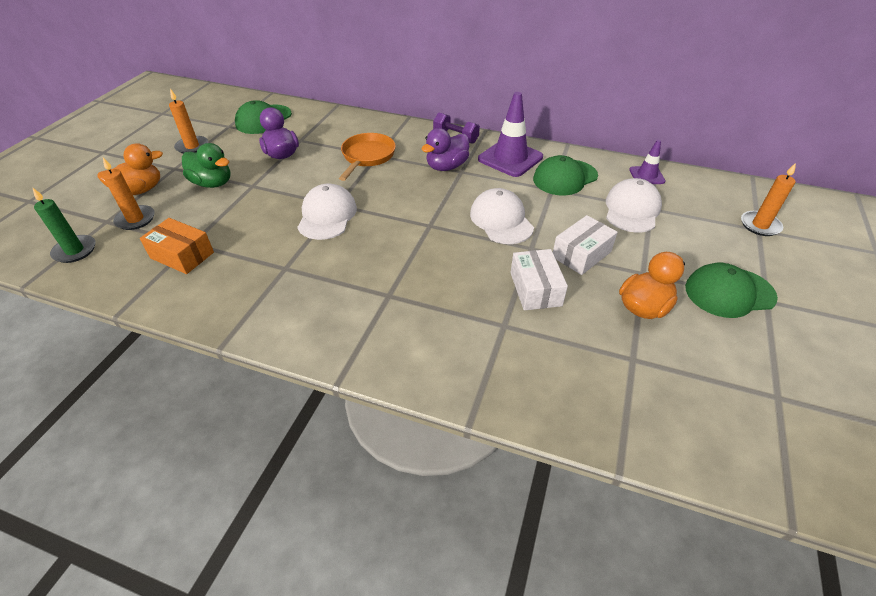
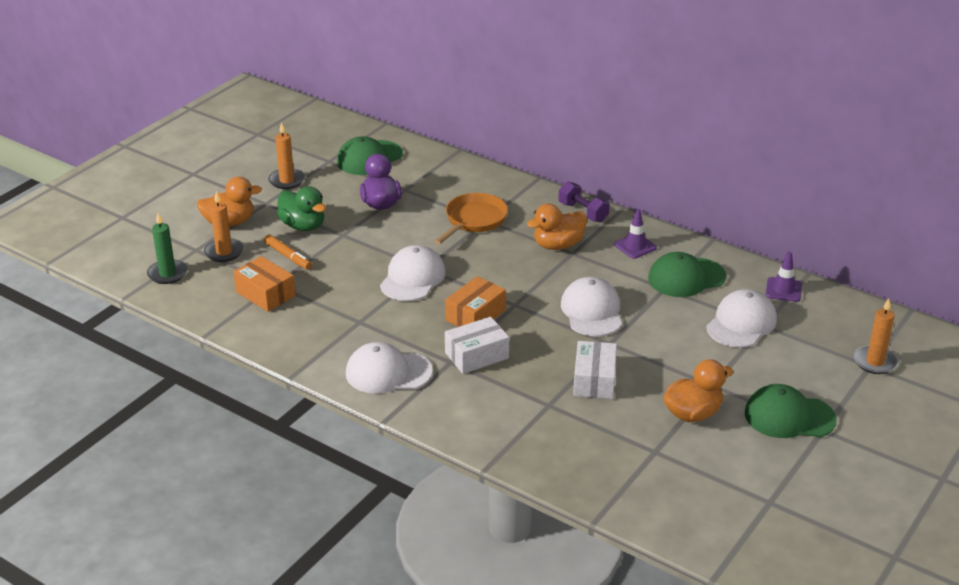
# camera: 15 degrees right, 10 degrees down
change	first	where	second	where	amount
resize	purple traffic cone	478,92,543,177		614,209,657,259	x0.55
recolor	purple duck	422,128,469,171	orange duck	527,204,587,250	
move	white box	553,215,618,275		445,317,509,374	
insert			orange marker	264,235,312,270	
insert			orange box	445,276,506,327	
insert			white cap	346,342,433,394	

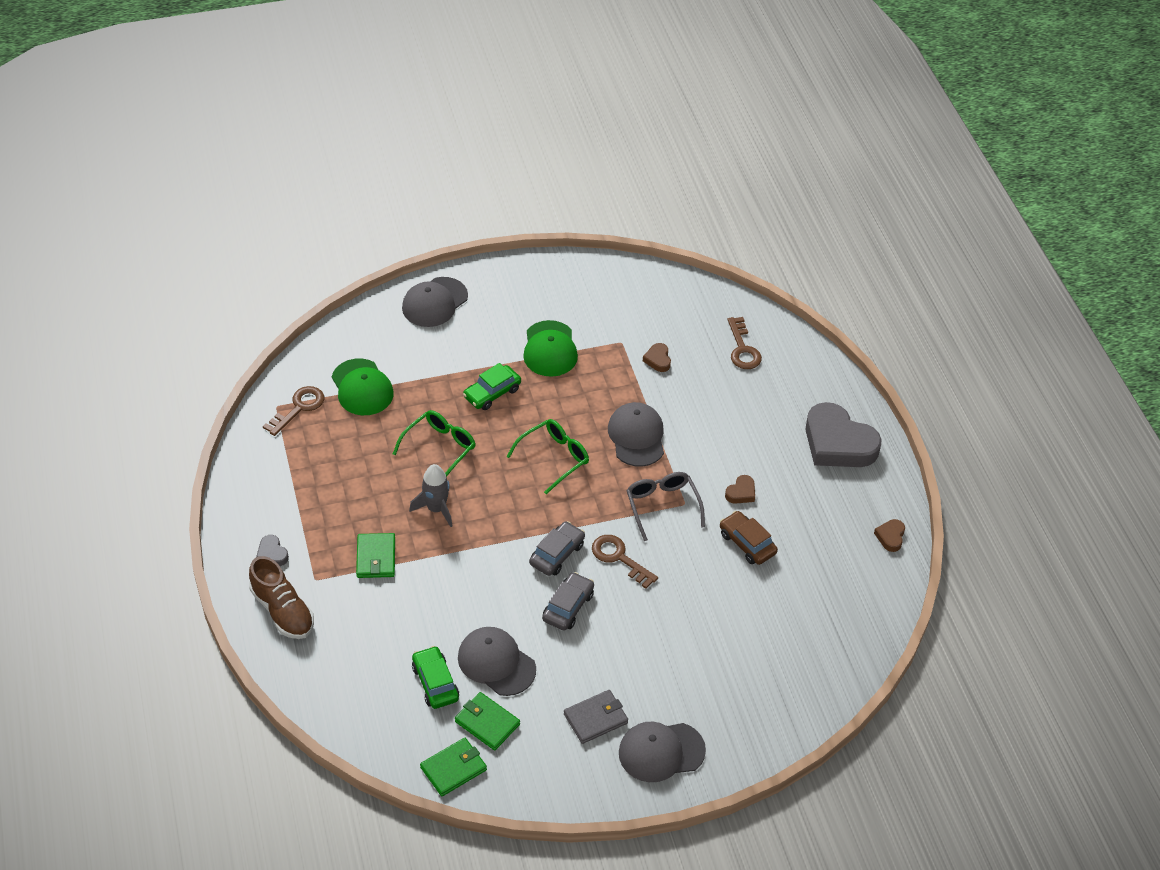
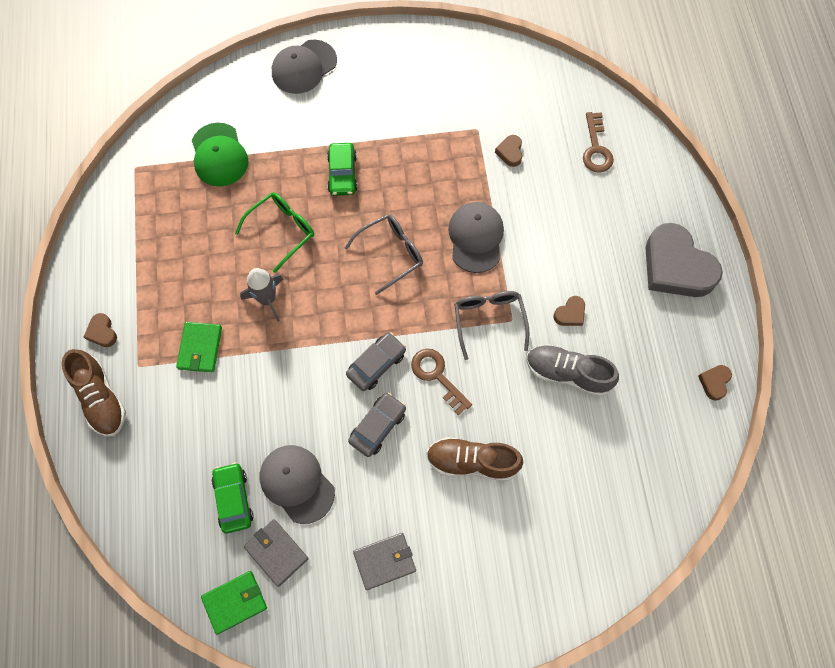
# camera: 10 degrees right, 20 degrees up
change	first	where	second	where	amount
delete	green cap	523,320,578,377			
rotate	green car	463,363,521,410		327,143,358,196	60 degrees counterclockwise
delete	brown key	263,386,324,436			
recolor	green glasses	506,419,589,494	grey glasses	345,214,423,295	
replace	brown car	720,511,778,565	grey shoe	526,345,619,397	
recolor	grey heart	256,535,289,566	brown heart	84,313,117,347	
recolor	green wallet	455,692,520,751	grey wallet	244,519,309,587	
delete	grey cap	619,722,706,782			
insert			brown shoe	427,437,523,481	

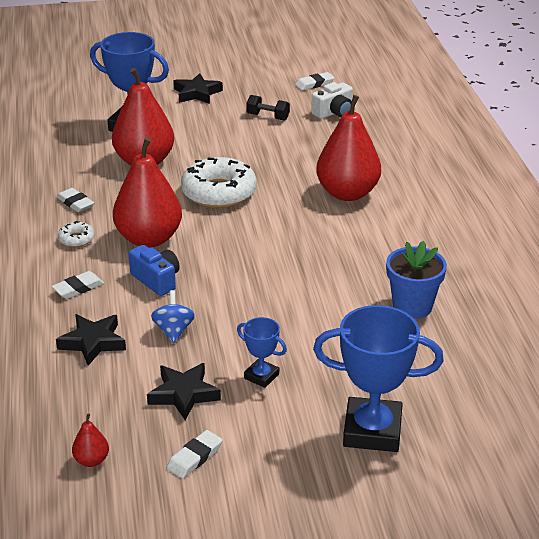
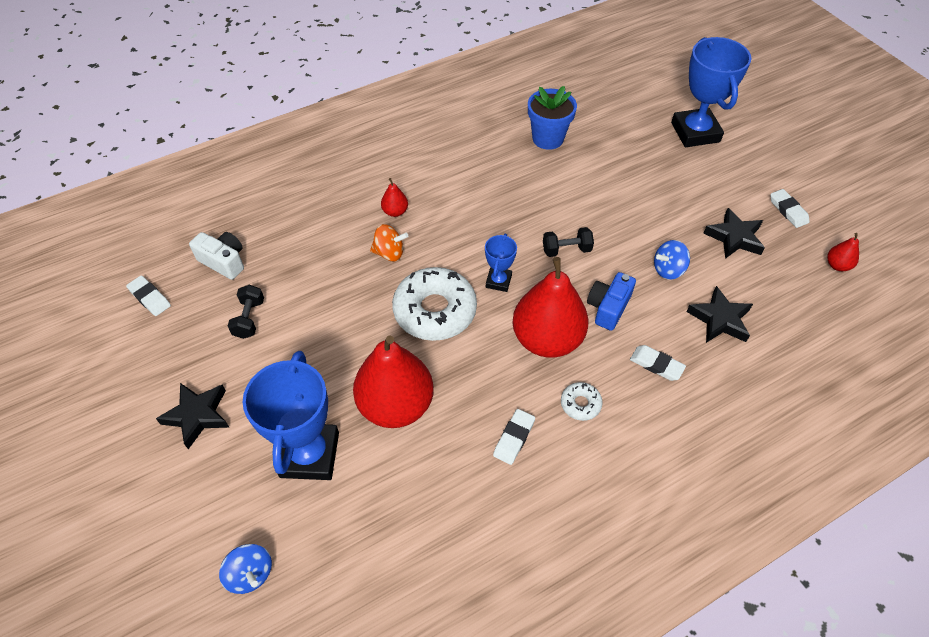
# camera: 110 degrees left, 20 degrees up
change	first	where	second	where	amount
resize	red pear	316,95,381,201		381,178,408,217	x0.42
move	blue trophy	237,317,287,388		485,234,517,292	
rotate	white eraser	167,430,222,479		770,189,810,228	45 degrees clockwise
insert			orange spinning top	370,224,408,261	
insert			black dumbbell	543,227,594,257	
insert			blue spinning top	219,544,272,594	

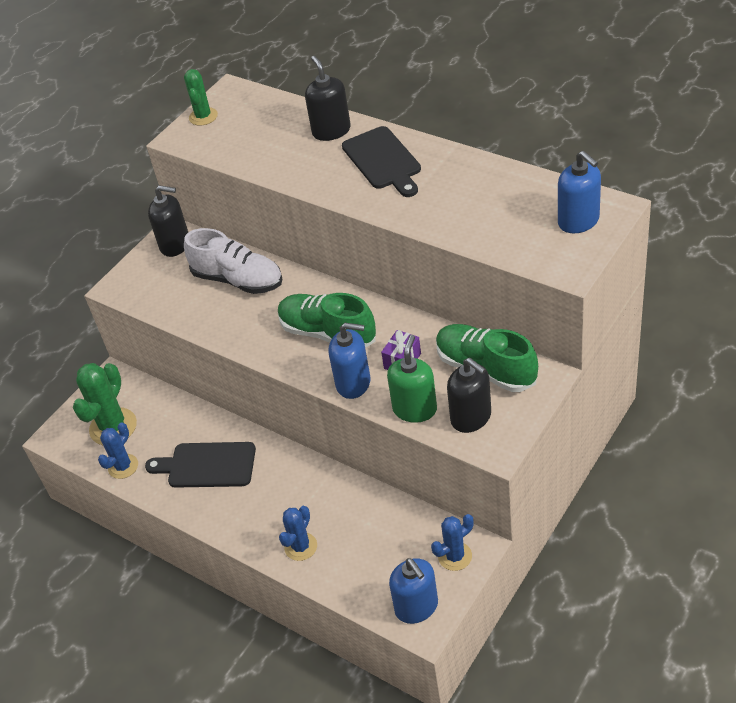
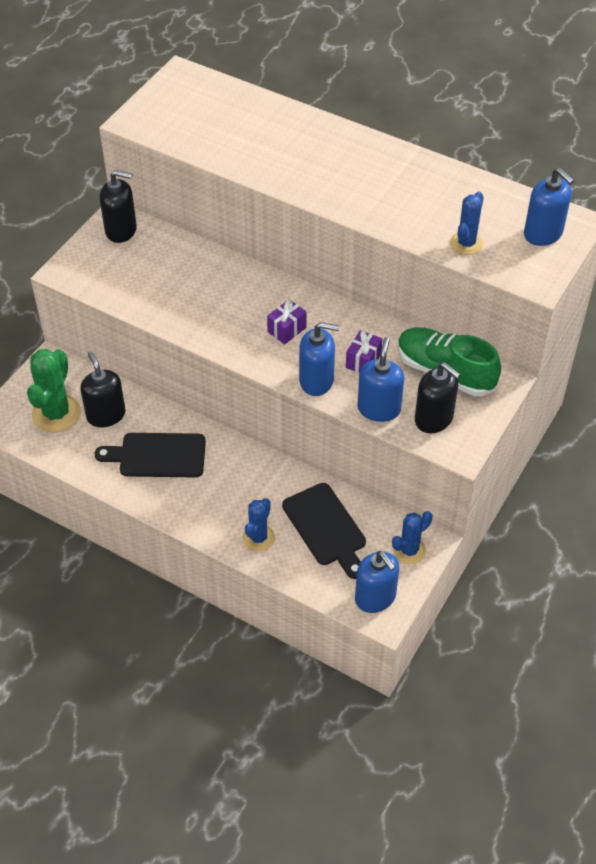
# camera: 10 degrees left, 5 degrees up
change	first	where	second	where	amount
move	black soap dispenser	305,56,351,141		80,351,126,427	
delete	green cactus	184,69,218,126			
move	black cutting board	342,126,421,197		282,483,366,579	
delete	white shoe	184,228,282,294			
replace	green shoe	278,293,376,348	purple gift	267,299,307,344	
recolor	green soap dispenser	387,335,437,423	blue soap dispenser	357,337,404,422	
move	blue cactus	98,422,138,479		450,192,484,255	

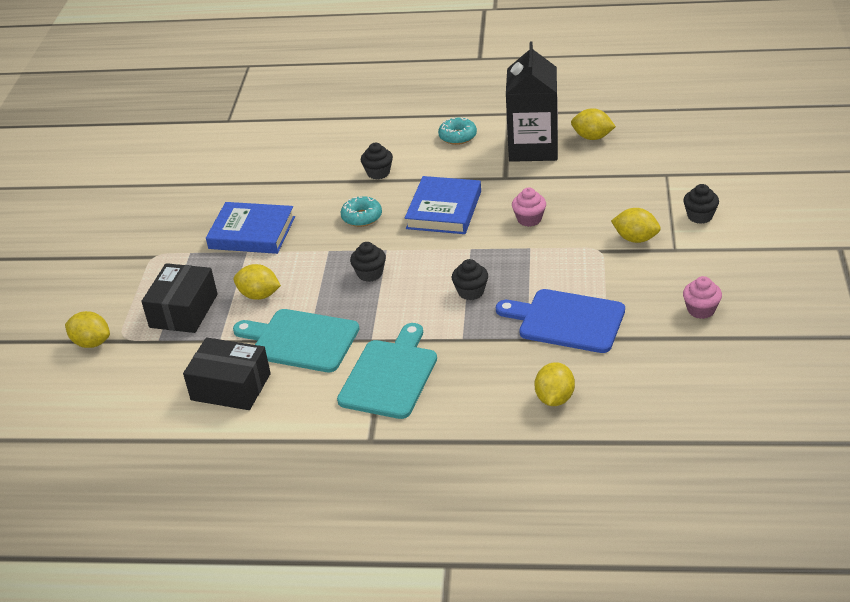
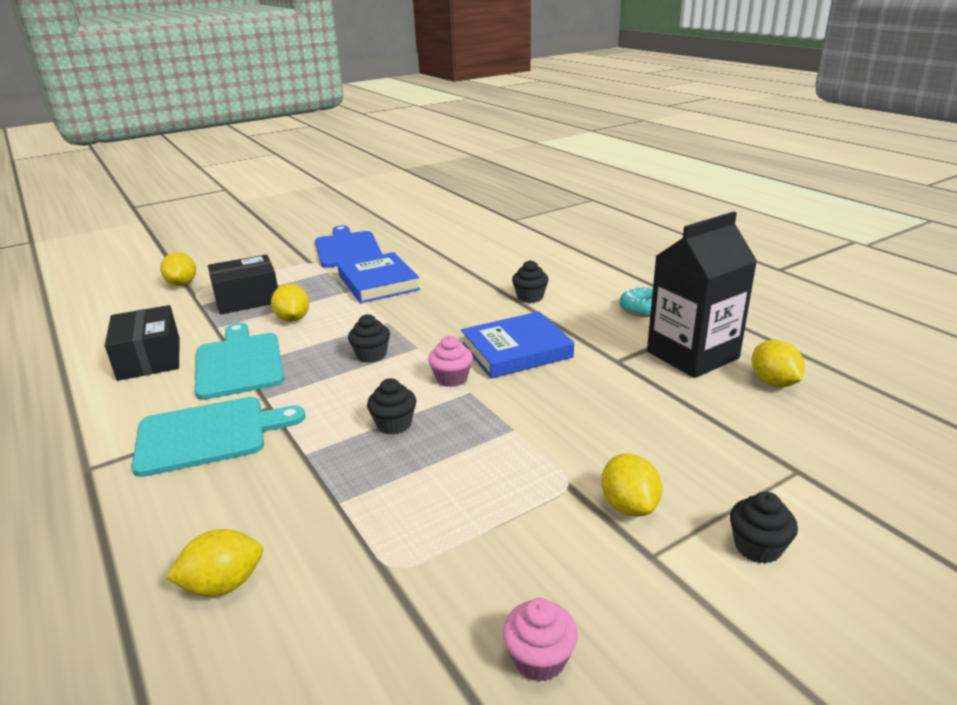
# camera: 50 degrees right, 10 degrees down
change	first	where	second	where	amount
move	pink cupcake	512,188,546,227		428,336,473,387	
delete	turquoise donut	341,196,382,227			
move	blue cutting board	496,289,625,353		315,225,382,268	

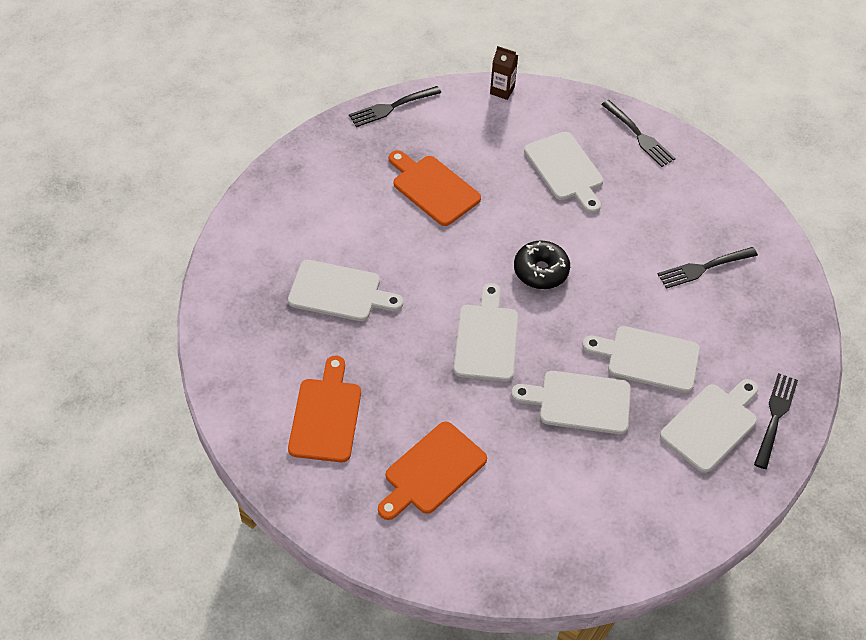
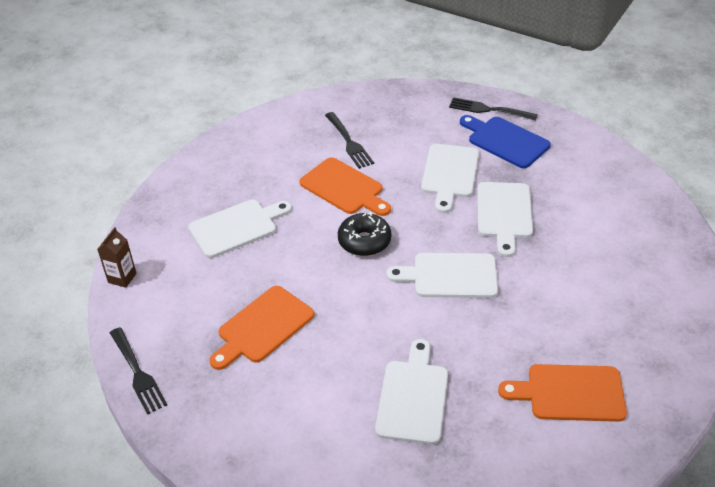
# camera: 90 degrees left, 10 degrees down
change	first	where	second	where	amount
delete	black fork	601,100,676,167			
recolor	white cutting board	660,379,759,473	blue cutting board	460,115,550,168	
move	orange cutting board	378,421,487,520		299,157,391,216	

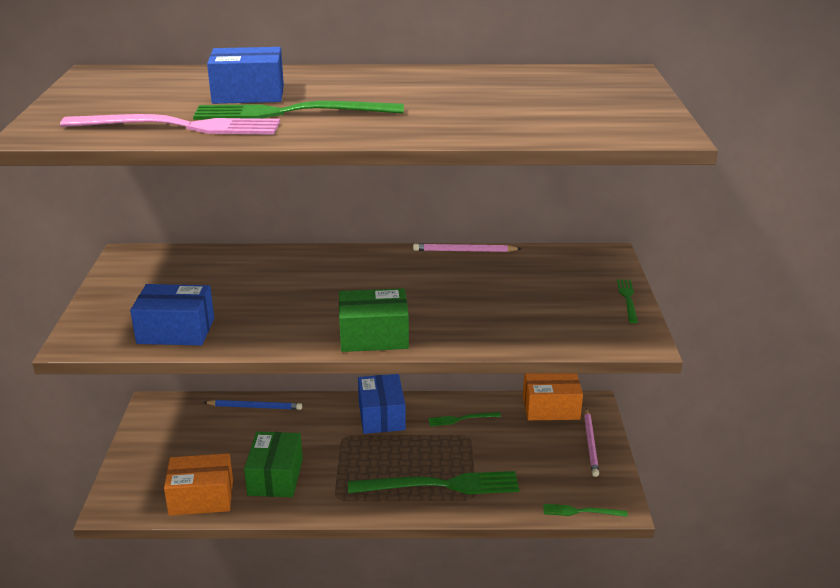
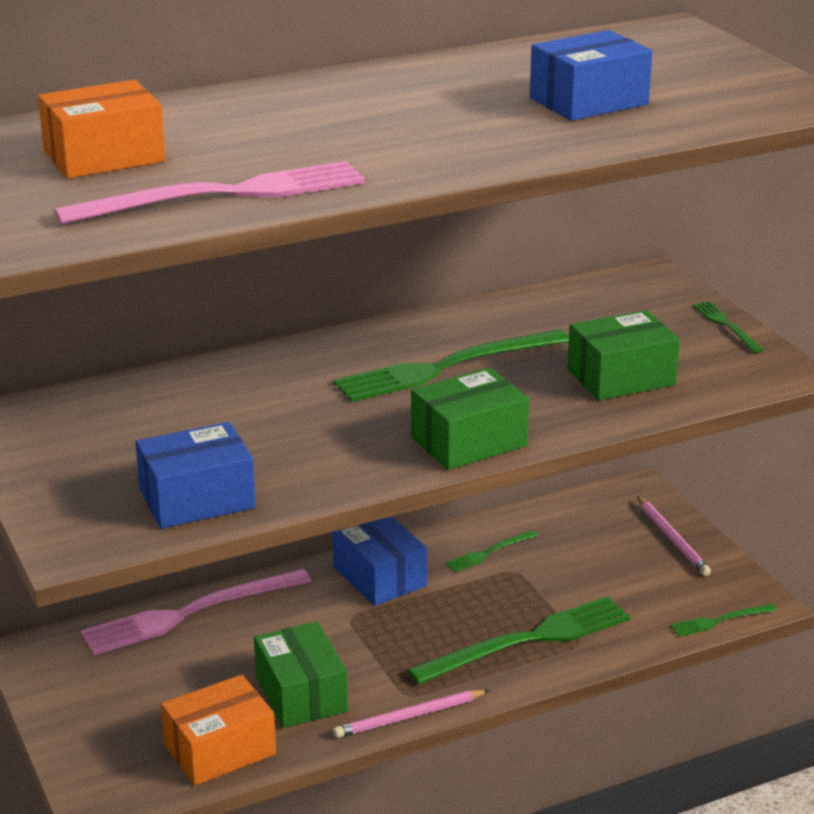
# camera: 25 degrees left, 0 degrees up
change	first	where	second	where	amount
move	blue box	207,47,284,104		530,30,653,121	
move	green fork	193,101,404,120		334,329,569,402	
move	pink pencil	413,243,521,252		333,690,490,738	
move	orange box	523,373,583,420		38,80,166,179	
replace	blue pencil	203,400,302,410	pink fork	81,569,311,655	
insert			green box	567,310,680,401	

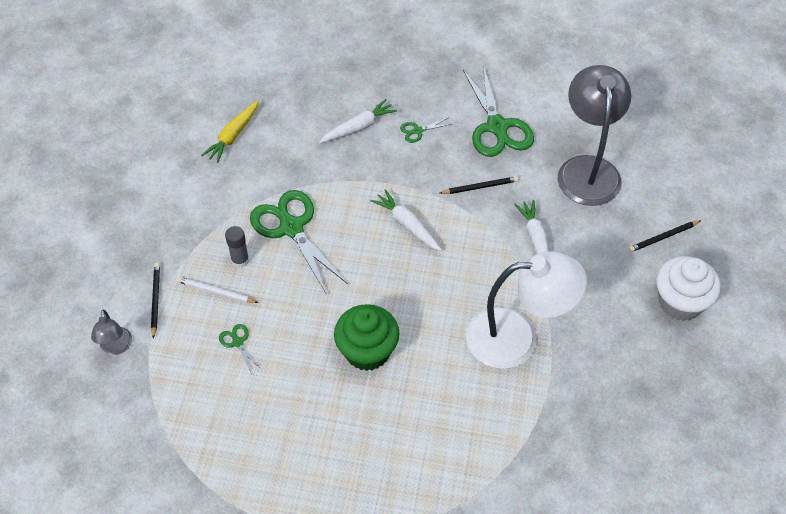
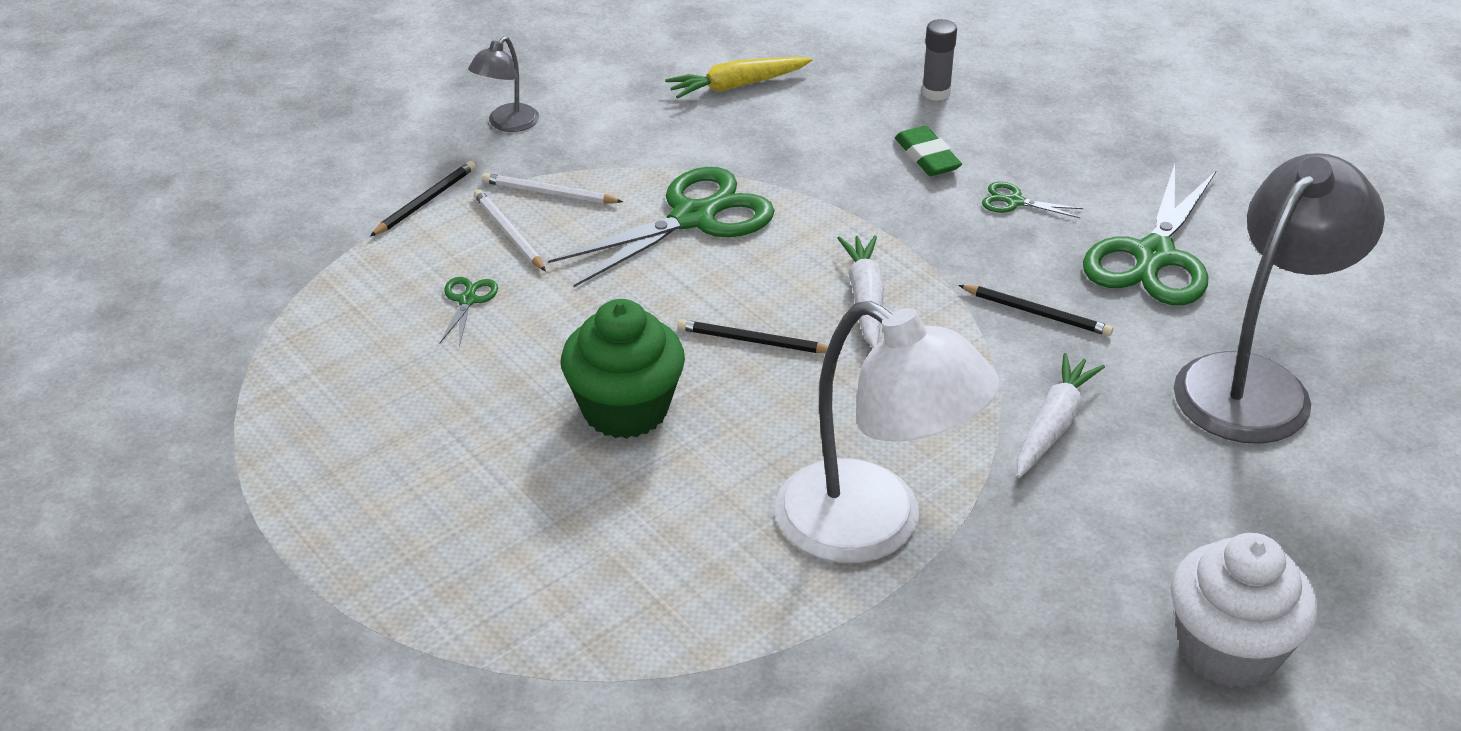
# camera: 40 degrees right, 15 degrees down
change	first	where	second	where	amount
replace	white carrot	319,99,397,143	green eraser	895,126,962,176	
rotate	green scissors	250,190,348,293		548,167,775,287	45 degrees clockwise
move	black pencil	629,220,701,252		677,319,828,353	
move	grey glue stick	225,226,249,268		922,19,957,101	
move	grey lamp	91,310,132,355		468,36,539,132	
insert			white pencil	482,173,623,203	

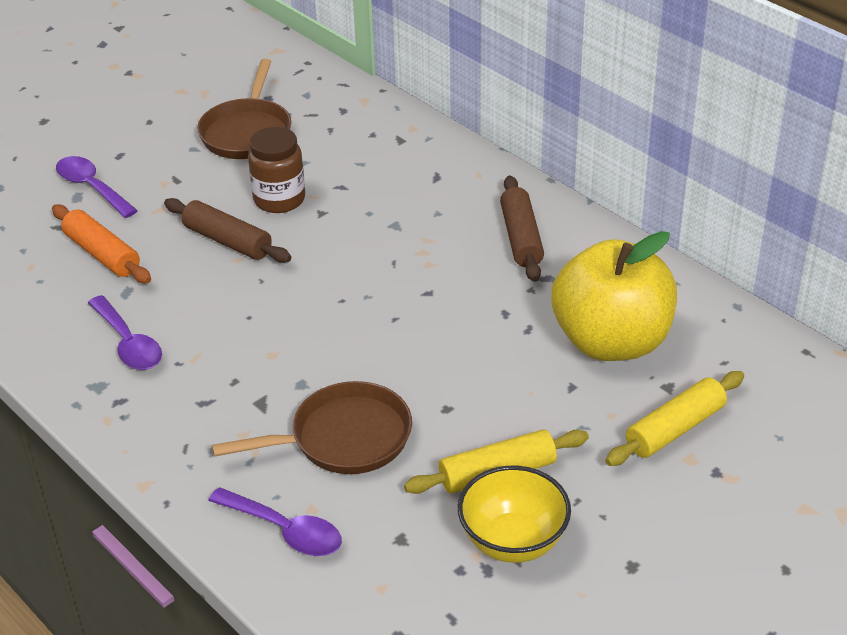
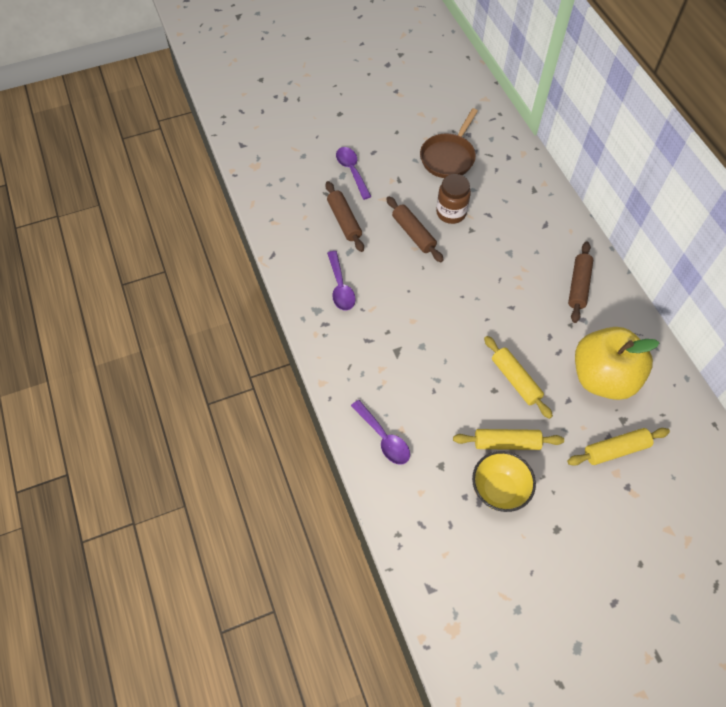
# camera: 20 degrees right, 20 degrees up
change	first	where	second	where	amount
recolor	orange rolling pin	52,204,151,283	brown rolling pin	325,181,364,252	
delete	brown pan	212,381,412,474			
insert			yellow rolling pin	484,336,553,419	

